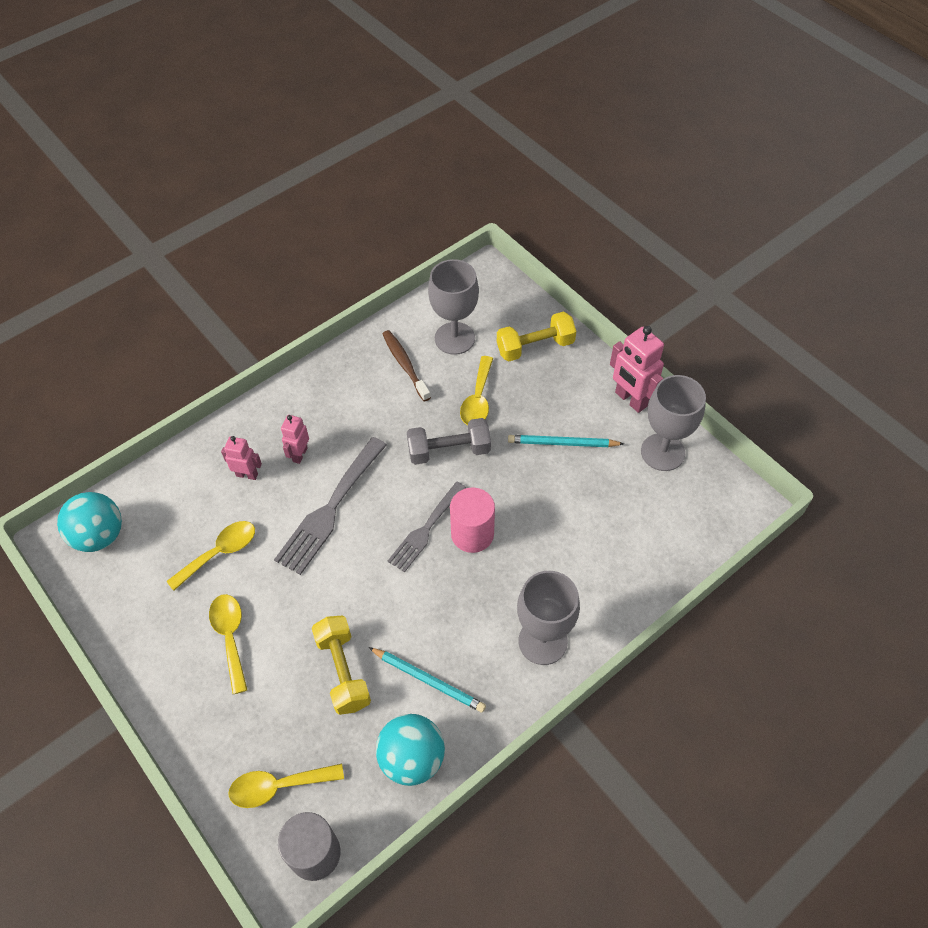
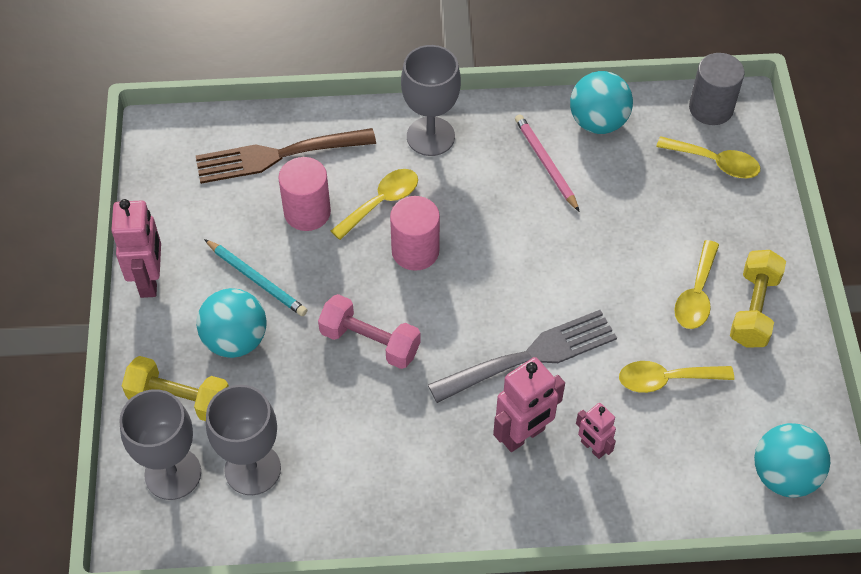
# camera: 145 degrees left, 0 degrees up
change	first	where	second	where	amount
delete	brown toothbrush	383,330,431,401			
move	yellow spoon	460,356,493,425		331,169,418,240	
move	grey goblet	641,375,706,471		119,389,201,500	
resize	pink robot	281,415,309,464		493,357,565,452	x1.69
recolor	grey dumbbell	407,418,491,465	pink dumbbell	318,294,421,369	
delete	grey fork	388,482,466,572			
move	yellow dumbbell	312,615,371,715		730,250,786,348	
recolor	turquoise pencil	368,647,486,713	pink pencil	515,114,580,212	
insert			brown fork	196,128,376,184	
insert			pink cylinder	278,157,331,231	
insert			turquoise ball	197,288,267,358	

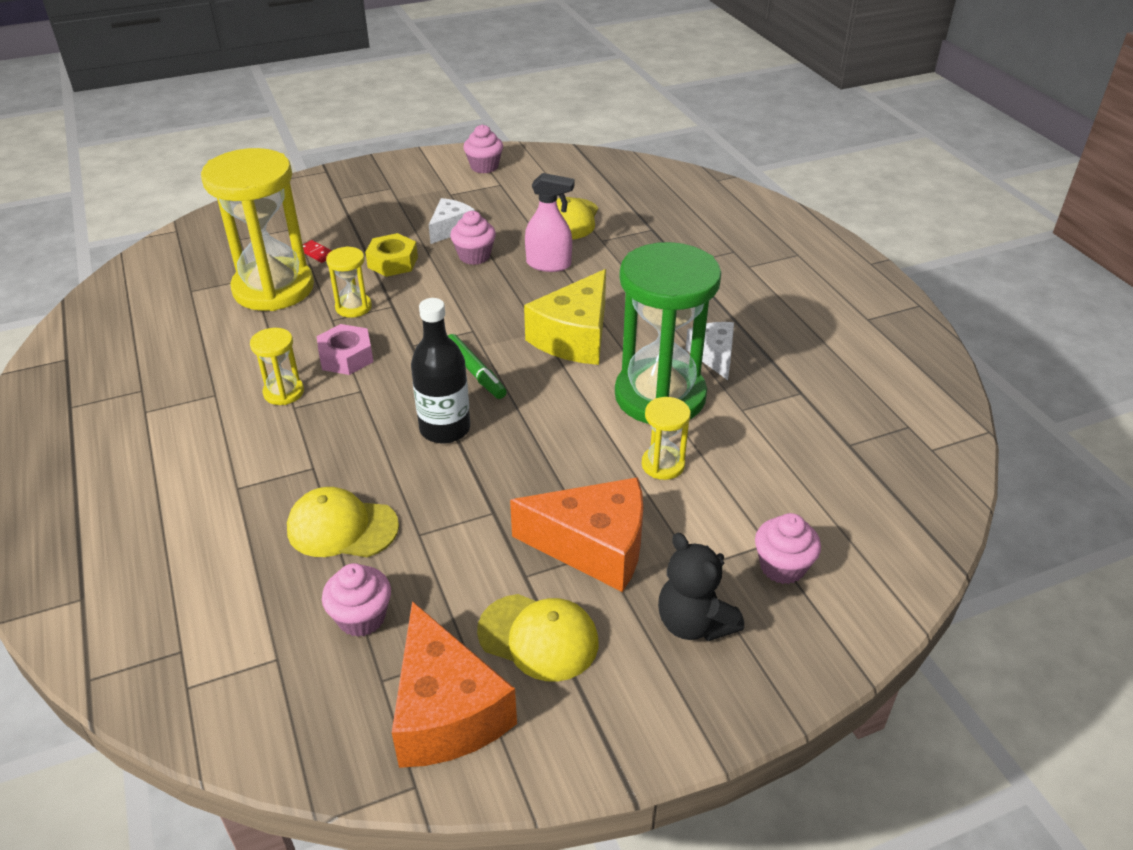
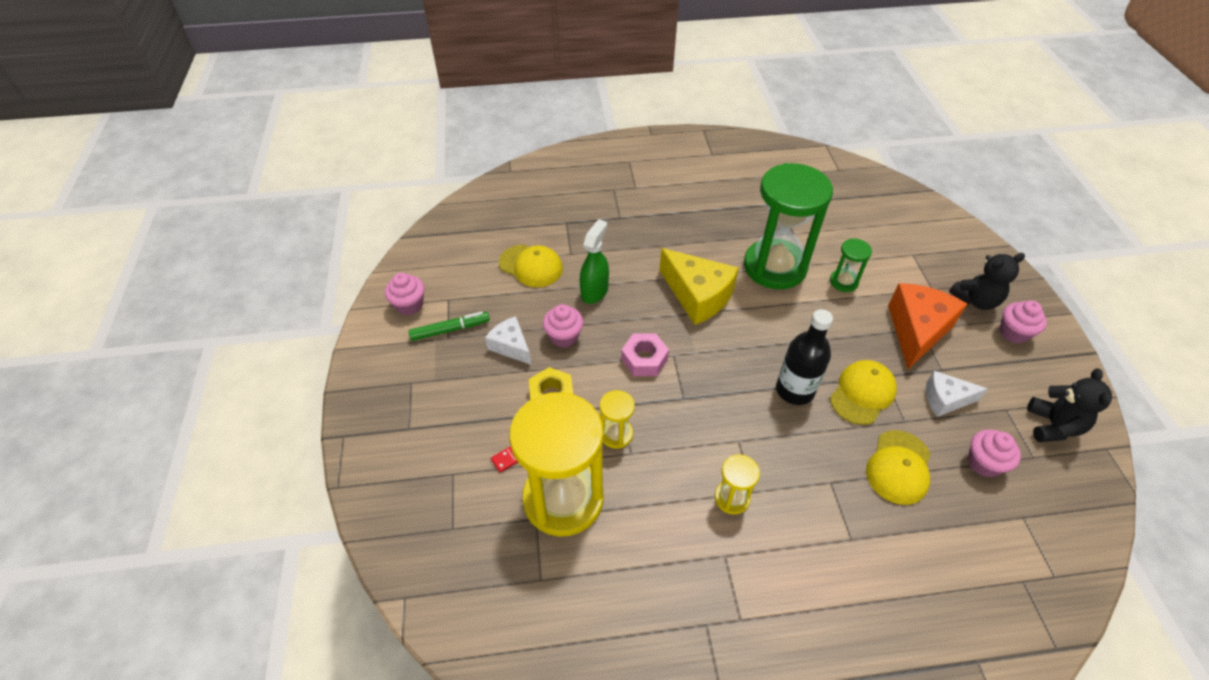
# camera: 75 degrees left, 10 degrees up
change	first	where	second	where	amount
recolor	pink spray bottle	525,173,575,272	green spray bottle	580,219,609,304	
move	white cheese	685,322,734,380		926,371,988,417	
move	pink nut	317,324,373,375		621,334,669,376	
move	green marker	448,334,507,399		409,312,490,341	
recolor	yellow hourglass	642,397,691,480	green hourglass	830,239,872,292	
move	pink cupcake	755,513,821,584		1000,300,1047,344	
move	yellow cap	477,594,598,682		830,360,897,425	
replace	orange cheese	392,601,517,768	black teddy bear	1027,369,1112,442	

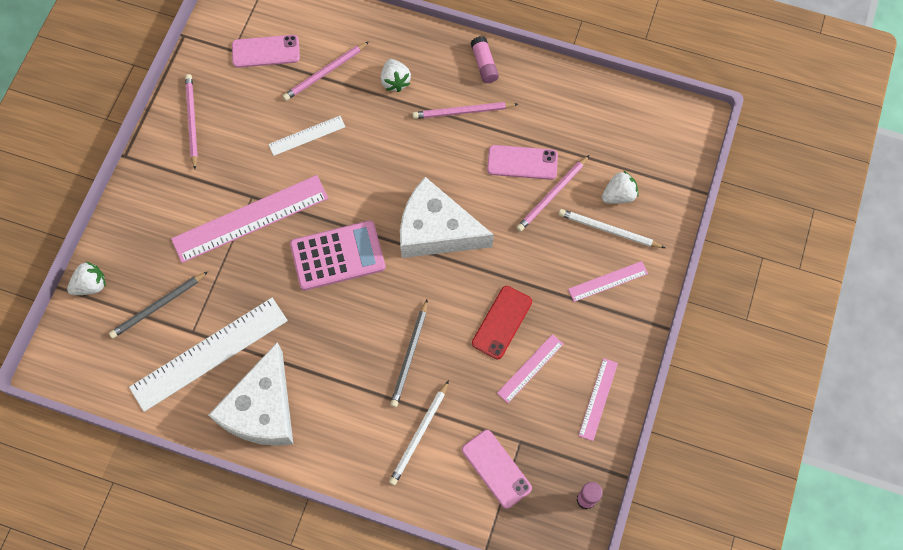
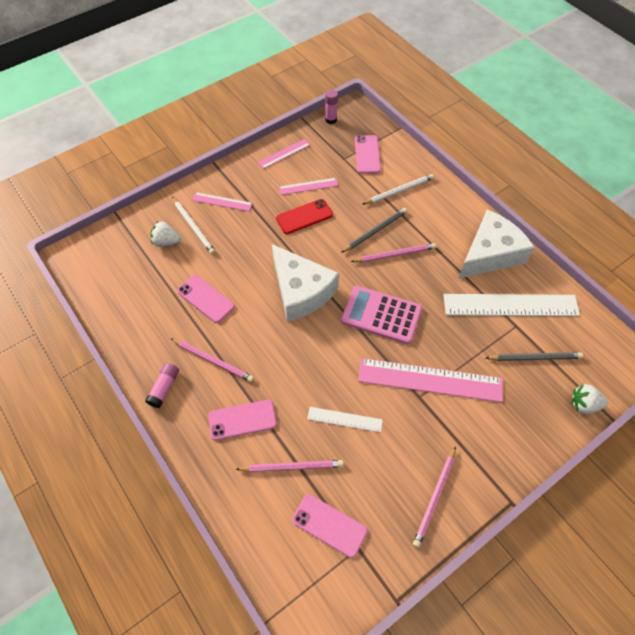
# camera: 145 degrees left, 10 degrees down
change	first	where	second	where	amount
replace	white strawberry	381,59,411,92	pink phone	208,400,277,440	
move	pink pencil	516,155,589,232		351,243,436,263	

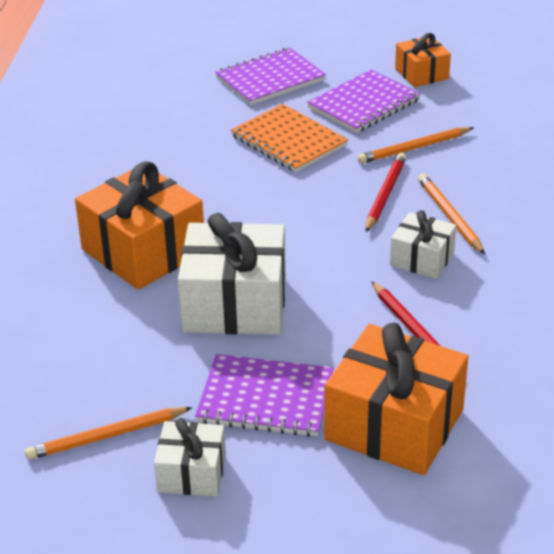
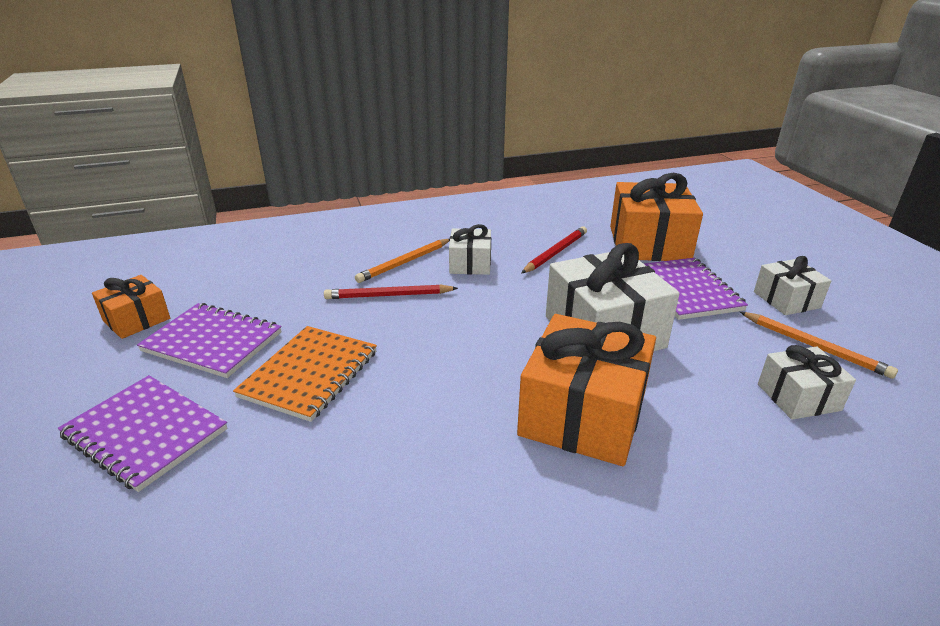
# camera: 115 degrees left, 5 degrees down
change	first	where	second	where	amount
delete	orange pencil	357,127,474,164			
insert			white gift	758,345,856,420	

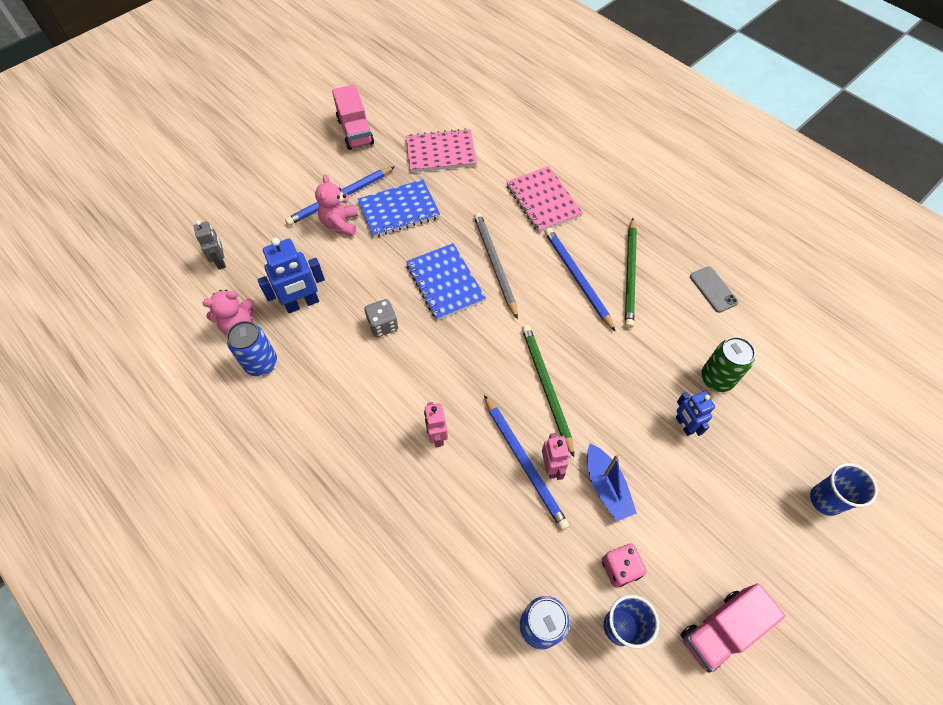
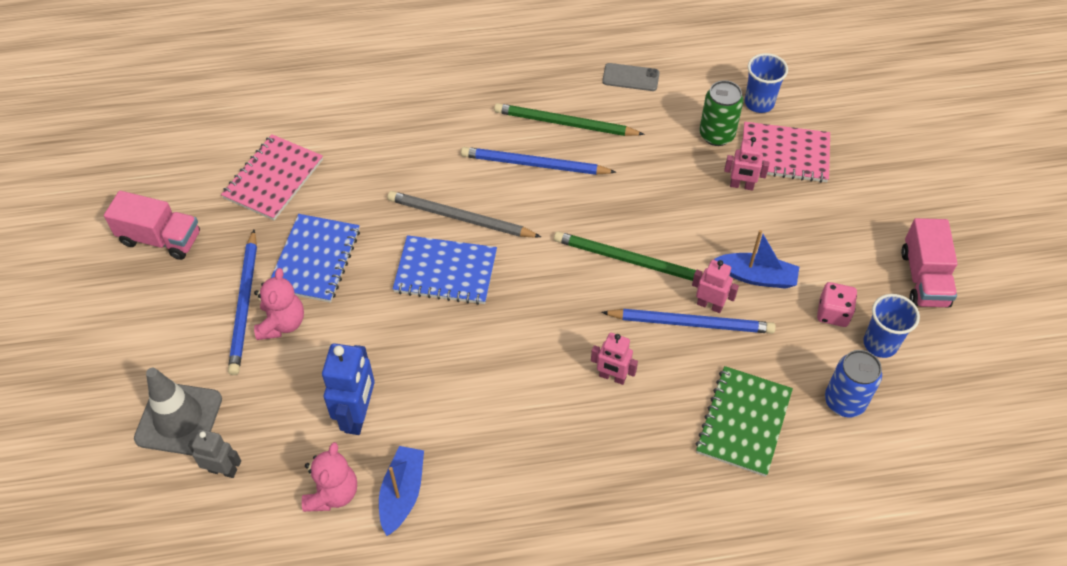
# camera: 55 degrees left, 5 degrees down
change	first	where	second	where	amount
move	pink notebook	506,166,583,233		743,122,830,183	
rotate	pink teddy bear	315,174,358,236		254,268,304,340	120 degrees counterclockwise
rotate	green pencil	625,218,637,328		494,103,645,136	150 degrees clockwise
delete	grey dice	364,299,398,337			
replace	blue can	227,321,277,376	blue boat	379,446,424,536	
recolor	blue robot	676,391,715,436	pink robot	724,137,770,191	
move	blue cup	810,463,878,516		745,53,788,113	
insert			green notebook	696,366,793,477	
insert			grey traffic cone	134,368,222,455	

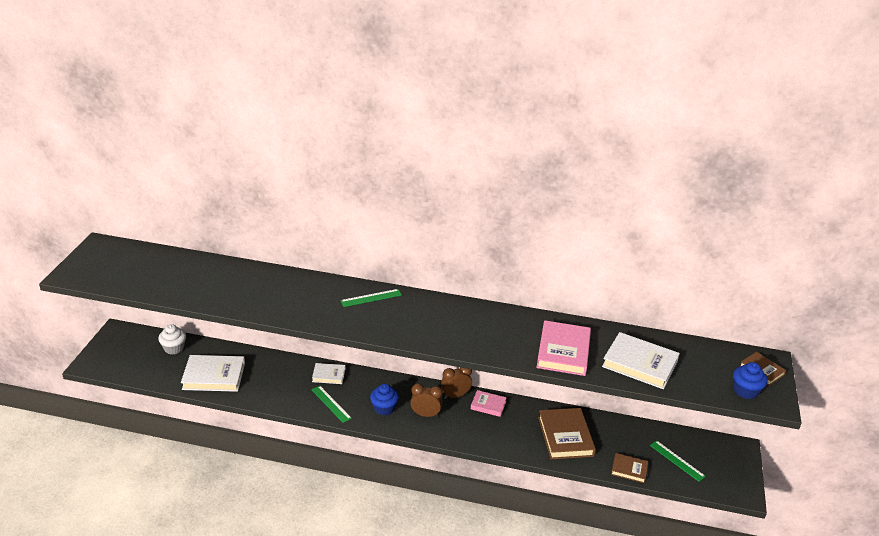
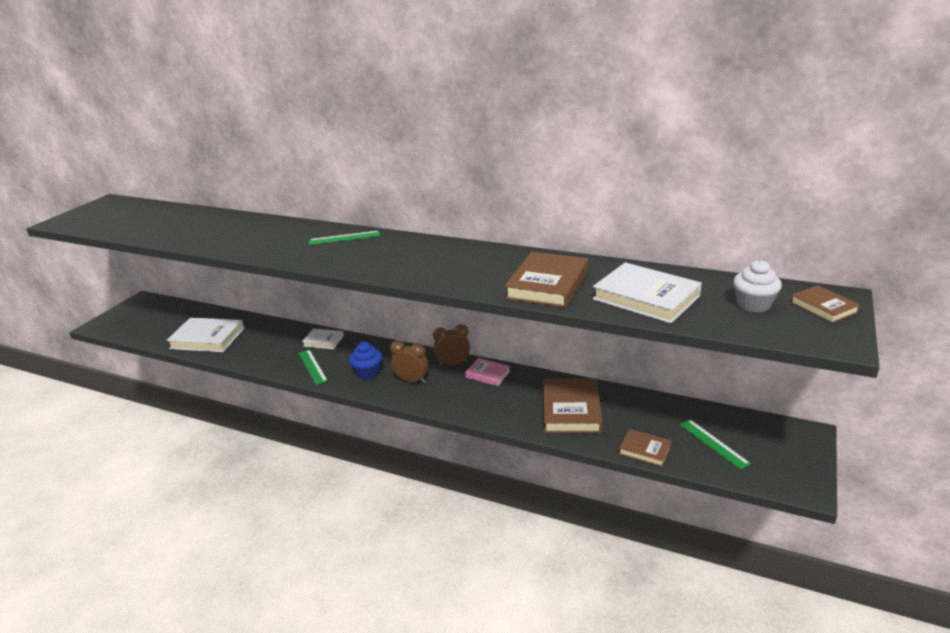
# camera: 15 degrees right, 5 degrees down
change	first	where	second	where	amount
recolor	pink book	536,320,591,376	brown book	505,252,588,308	
move	white cupcake	158,324,186,355		733,260,782,313	
delete	blue cupcake	733,362,767,399			

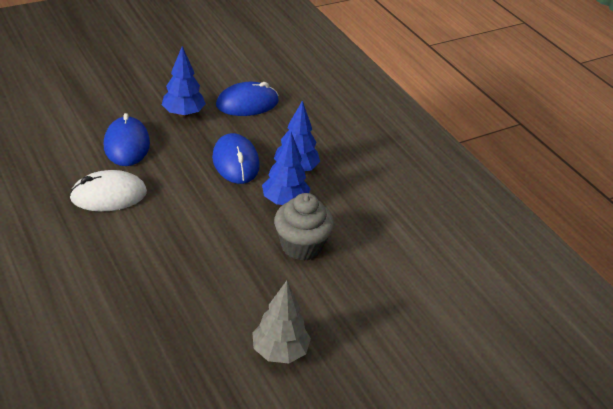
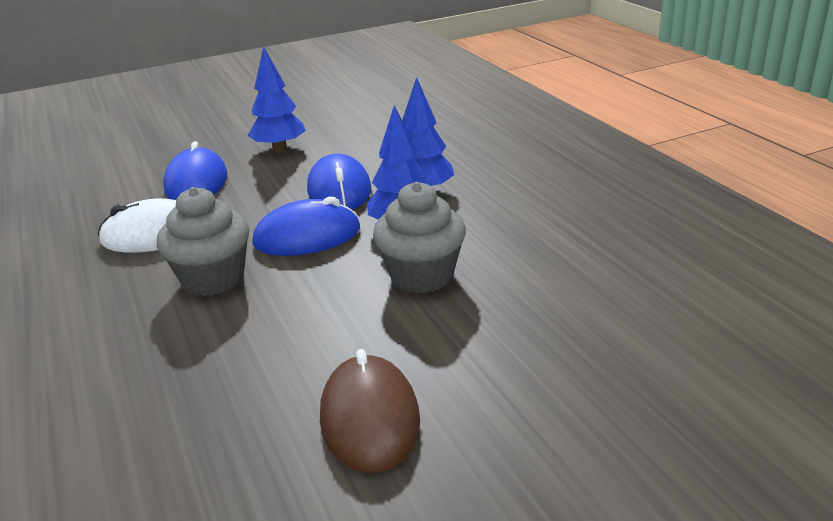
# camera: 10 degrees right, 10 degrees down
change	first	where	second	where	amount
move	blue mouse	216,82,279,116		252,197,360,256	
replace	grey tree	252,281,311,363	brown mouse	320,349,420,473	
insert			grey cupcake	157,187,249,296	

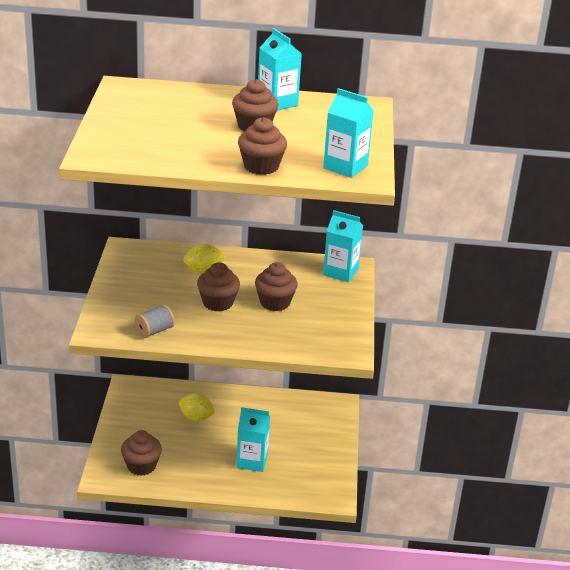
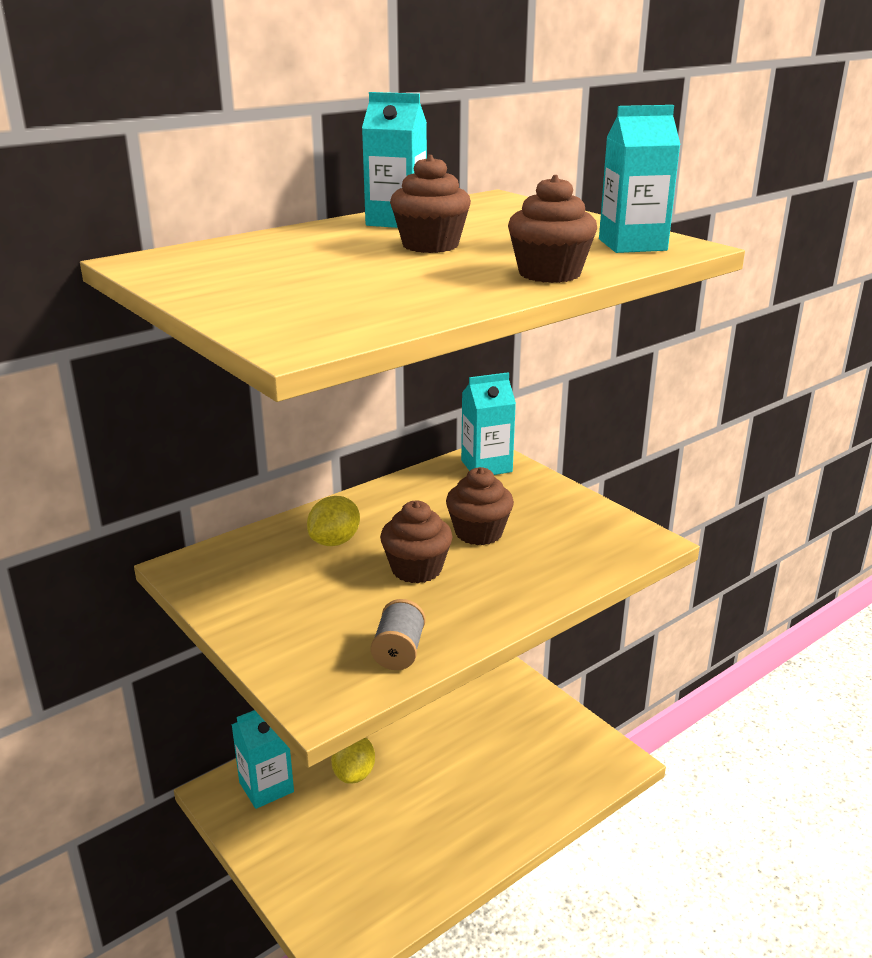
# camera: 40 degrees left, 5 degrees down
change	first	where	second	where	amount
rotate	yellow lemon	179,393,216,421		331,737,375,784	60 degrees counterclockwise
move	turquoise carton	236,407,270,472		232,710,294,809	
delete	brown cupcake	121,430,162,476			

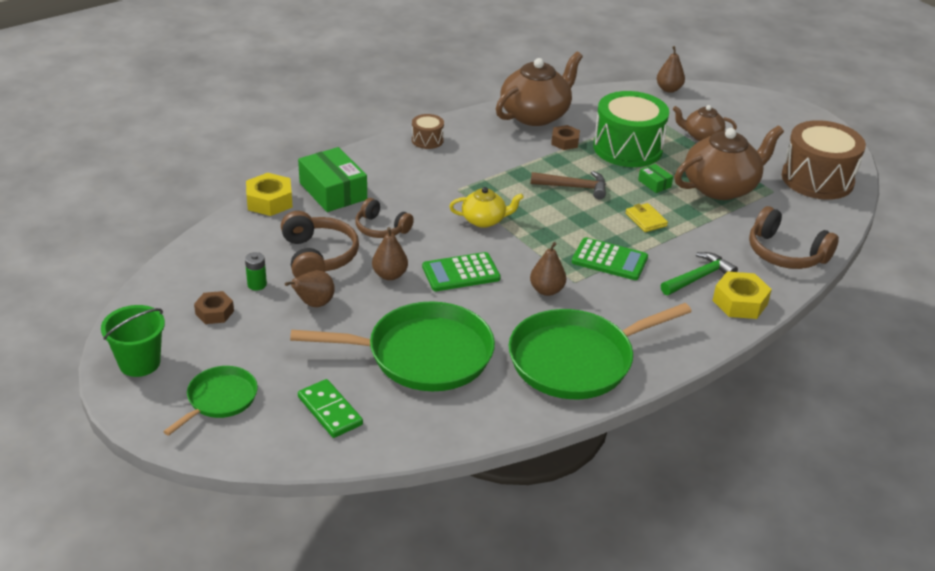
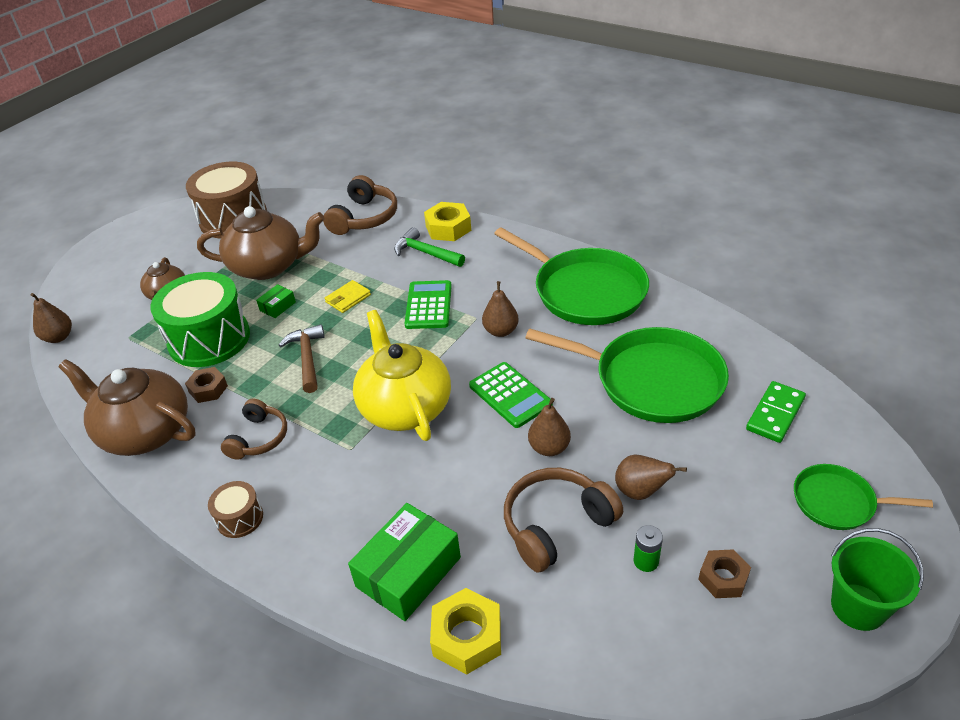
# camera: 105 degrees left, 5 degrees up
change	first	where	second	where	amount
rotate	brown teapot	674,126,784,200		197,206,324,280	135 degrees clockwise
resize	yellow teapot	449,187,524,228		353,310,451,441	x1.83
move	brown headphones	355,198,414,238		221,399,287,460	
rotate	green pan	290,301,495,391		525,327,729,423	135 degrees clockwise

